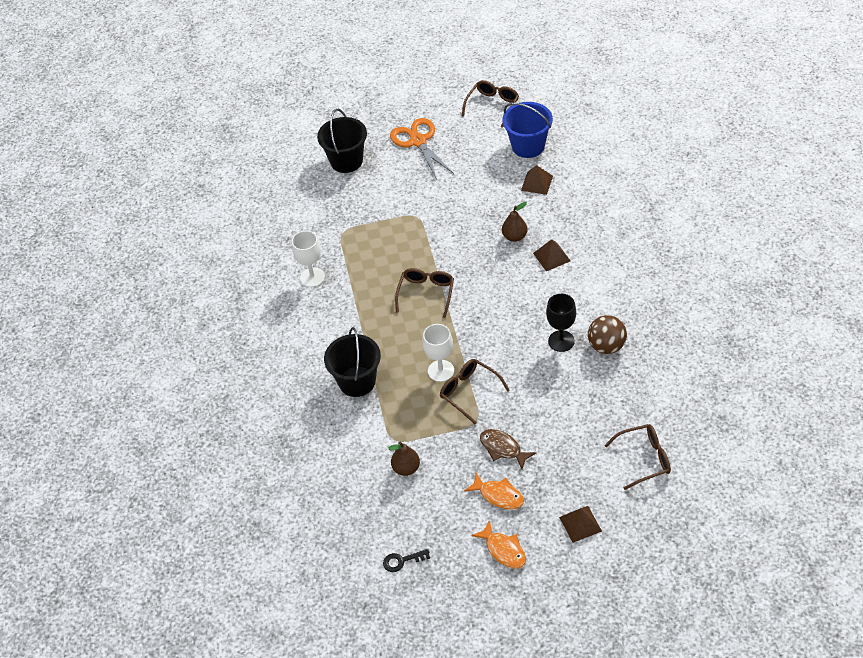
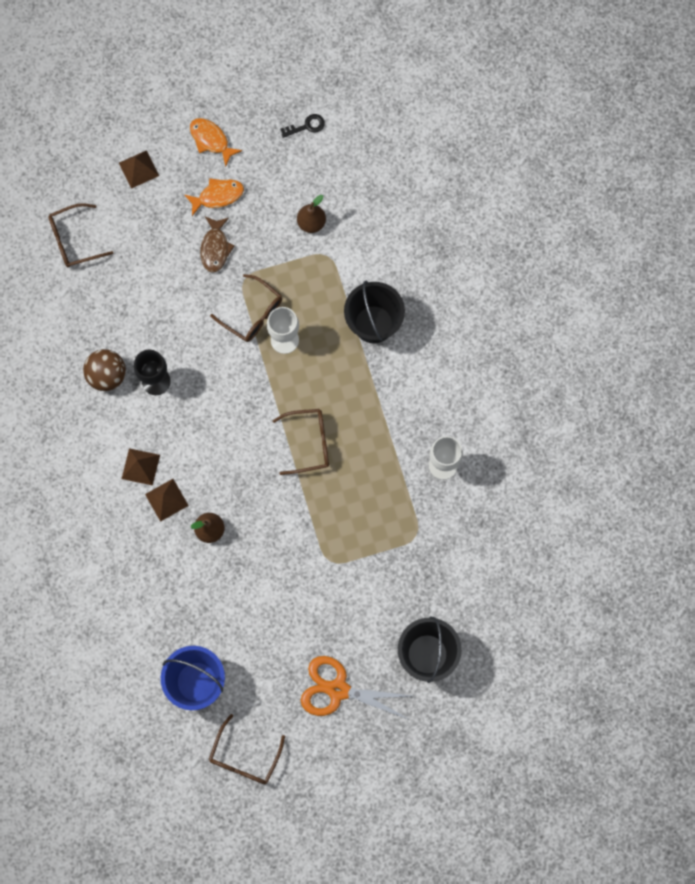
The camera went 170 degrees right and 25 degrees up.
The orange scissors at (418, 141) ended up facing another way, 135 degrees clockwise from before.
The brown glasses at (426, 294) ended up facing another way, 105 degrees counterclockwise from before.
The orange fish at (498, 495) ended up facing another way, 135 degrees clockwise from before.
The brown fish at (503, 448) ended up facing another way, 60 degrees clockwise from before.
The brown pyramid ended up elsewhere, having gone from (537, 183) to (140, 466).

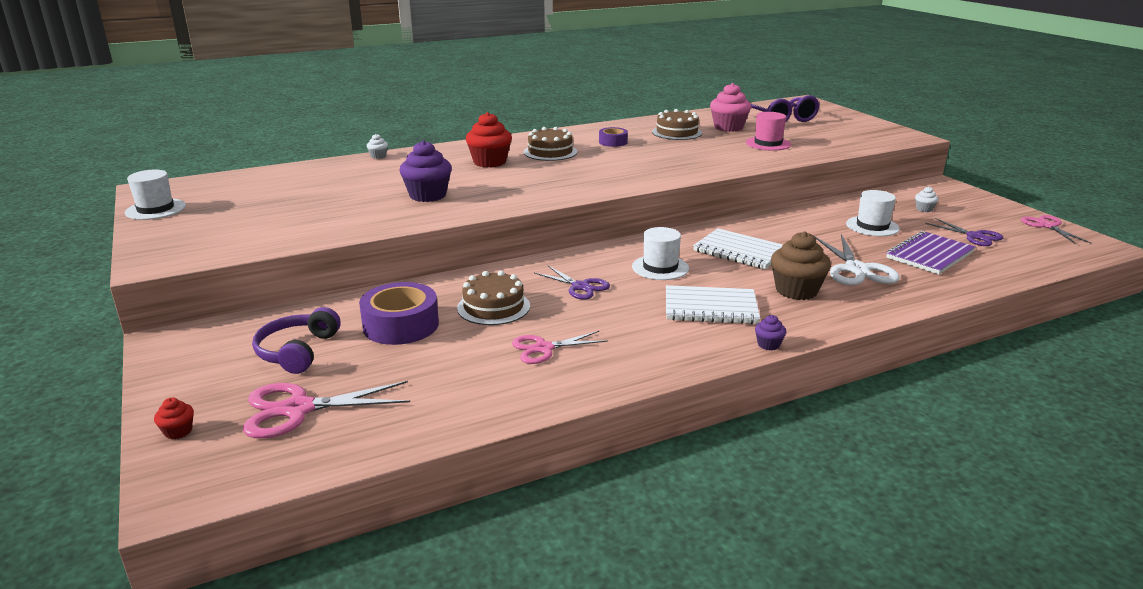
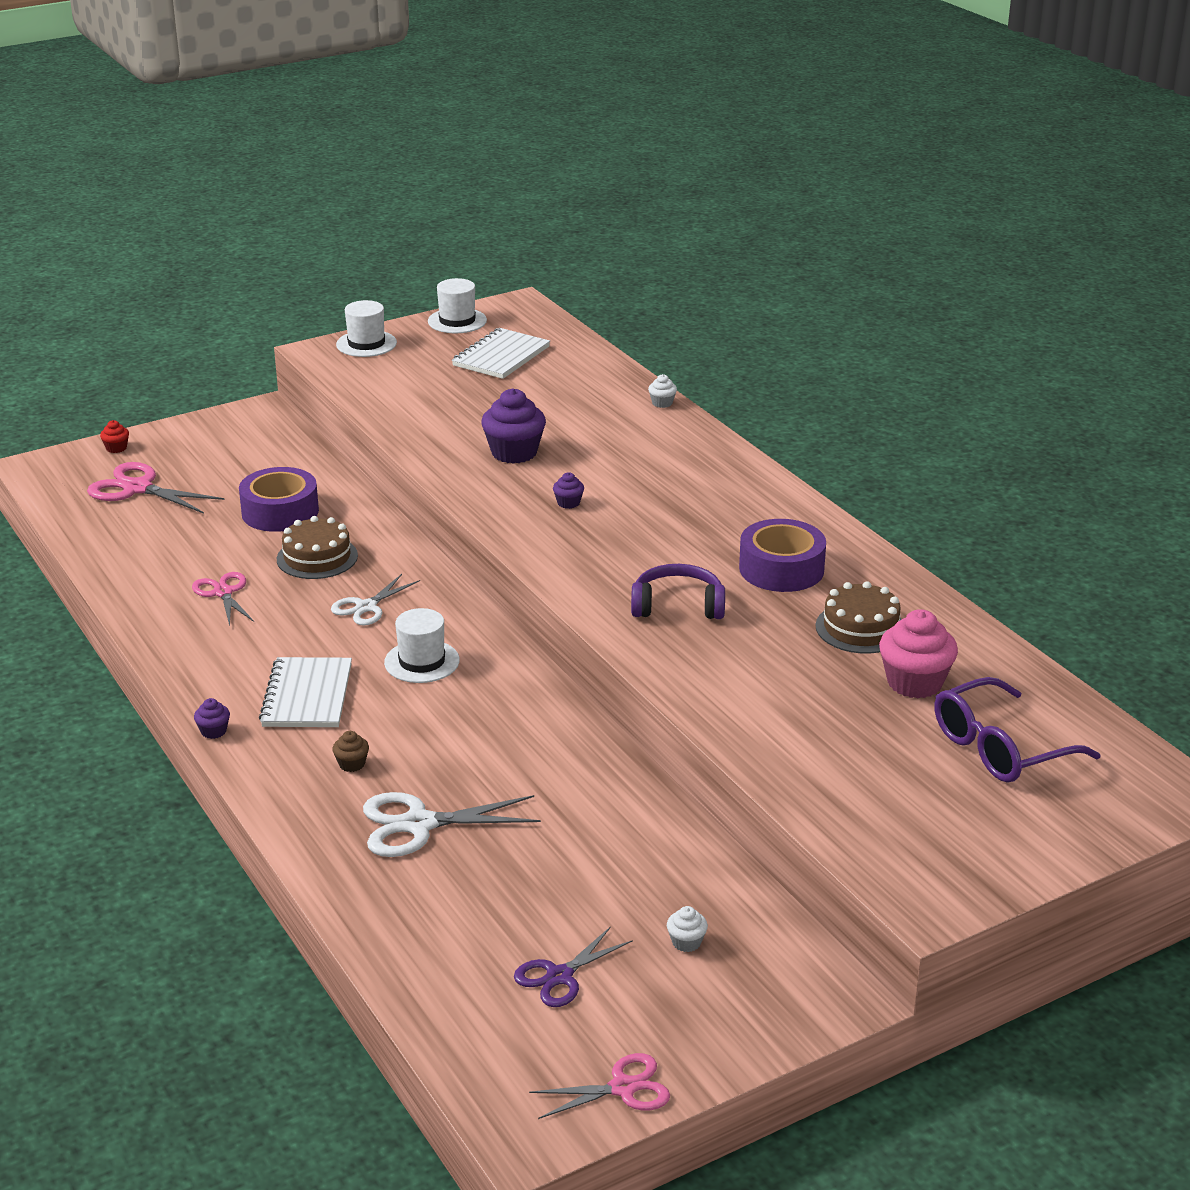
The camera went 85 degrees right and 5 degrees up.
The pink scissors at (298, 409) ended up facing another way, 45 degrees counterclockwise from before.
The purple headphones ended up elsewhere, having gone from (297, 351) to (678, 605).
The second view lost the red cupcake at (490, 162).
The second view lost the brown cake at (550, 152).
What was the purple scissors at (580, 287) turned into the white scissors at (366, 607).
The size of the purple tape at (613, 142) changed by a factor of 1.78.
The white notebook ended up elsewhere, having gone from (740, 251) to (501, 356).
The second view lost the pink hat at (768, 143).
The size of the brown cupcake at (796, 290) changed by a factor of 0.47.
The white hat ended up elsewhere, having gone from (872, 226) to (366, 344).
The second view lost the purple notebook at (930, 255).
The second view gained the purple cupcake at (568, 503).

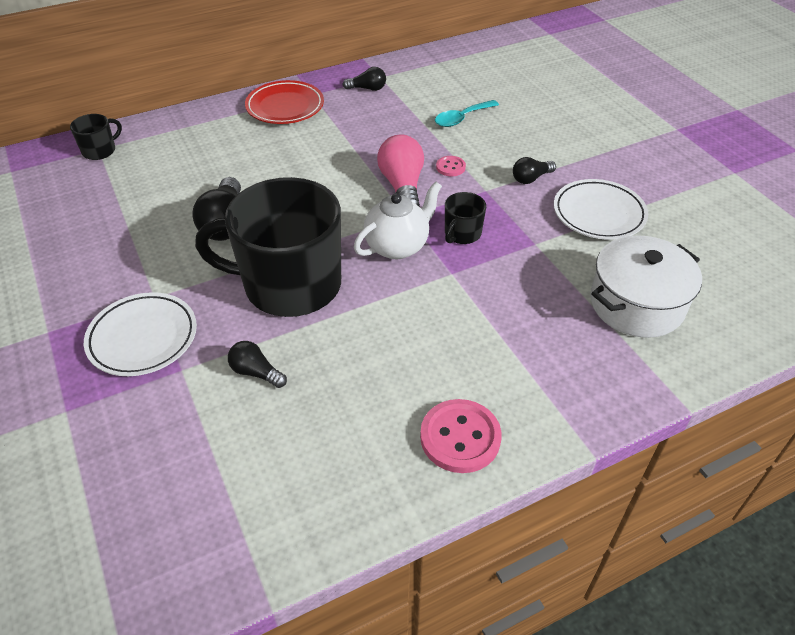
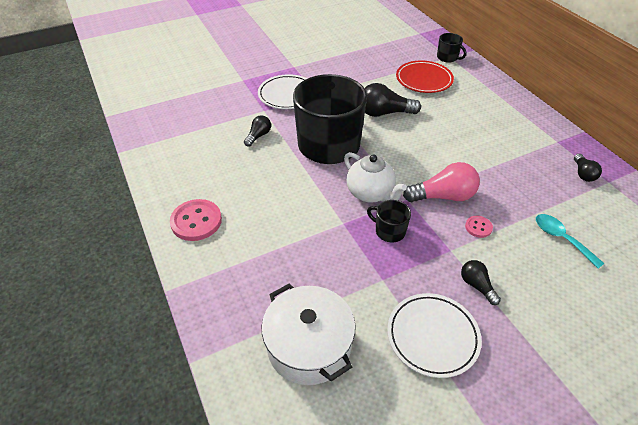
The camera went 90 degrees right and 0 degrees up.
The red plate ended up elsewhere, having gone from (285, 107) to (424, 80).

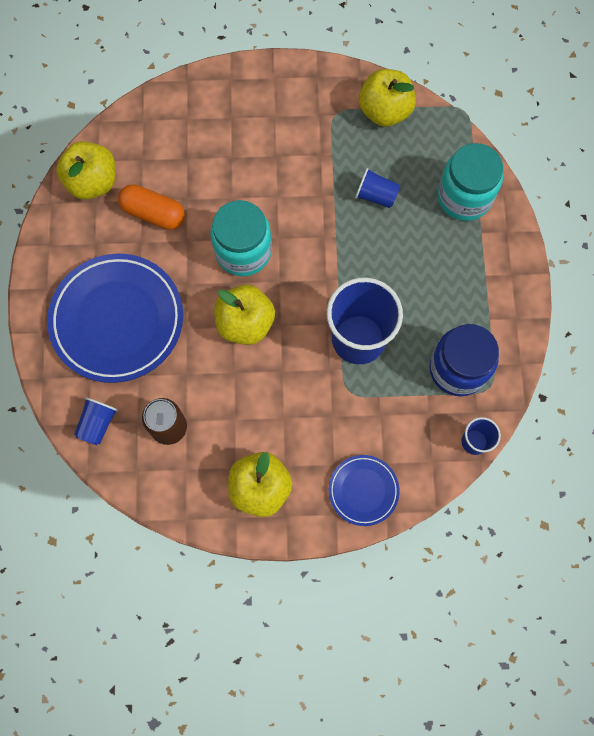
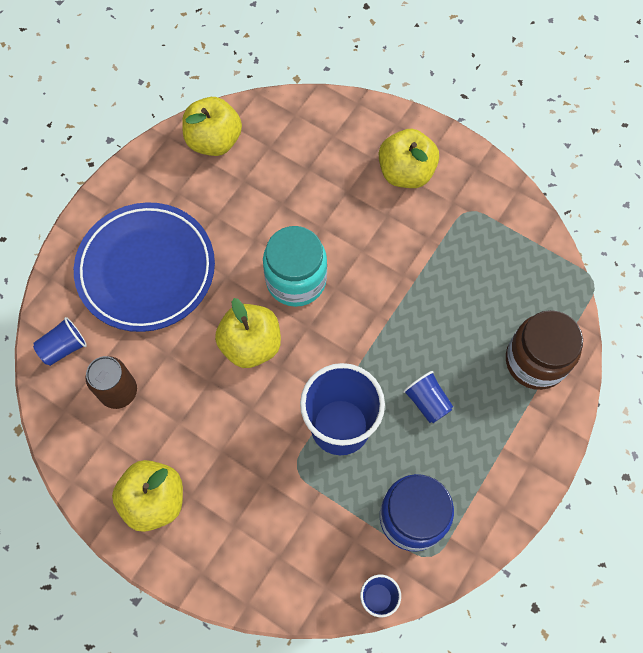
The camera went 35 degrees right and 5 degrees down.
The second view lost the orange capsule at (154, 213).
The second view lost the blue plate at (363, 490).
The blue cup ended up elsewhere, having gone from (376, 195) to (427, 401).
The yellow apple ended up elsewhere, having gone from (384, 111) to (406, 172).
What was the turquoise jar at (464, 197) turned into the brown jar at (535, 361).

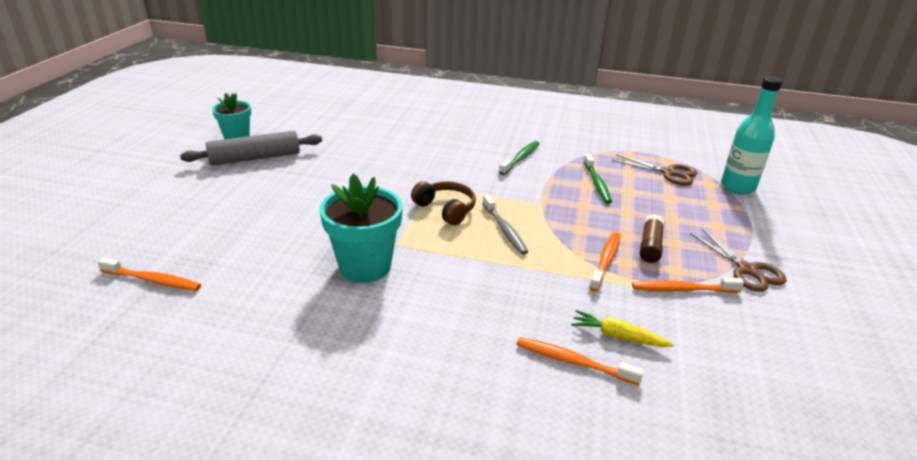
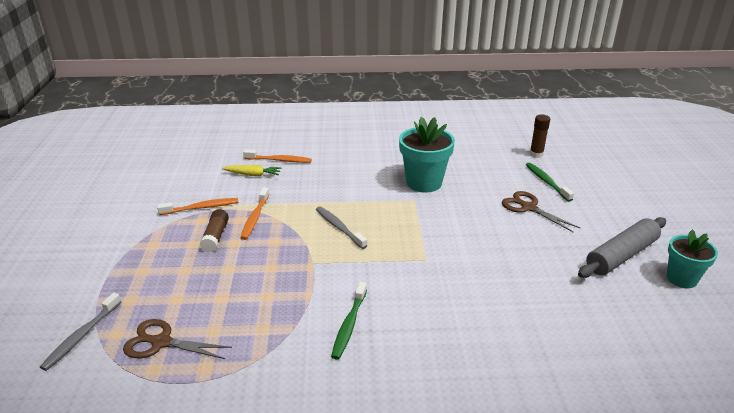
The camera went 165 degrees right and 0 degrees up.
Where the orange toothbrush stood at (153, 280), the brown glue stick came to stand at (536, 154).
The second view lost the brown headphones at (446, 209).
The green toothbrush ended up elsewhere, having gone from (597, 183) to (546, 182).
The brown scissors ended up elsewhere, having gone from (746, 270) to (528, 208).
Where the turquoise bottle stood at (737, 187), the grey toothbrush came to stand at (82, 336).

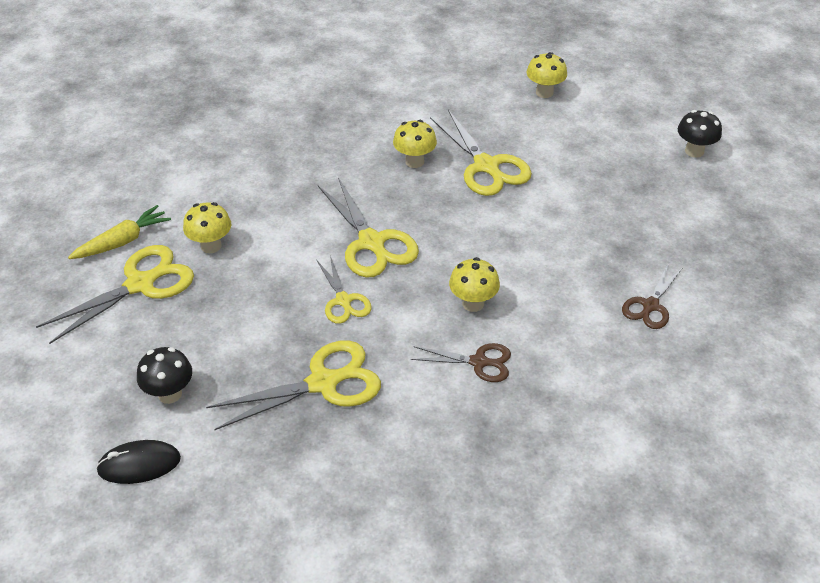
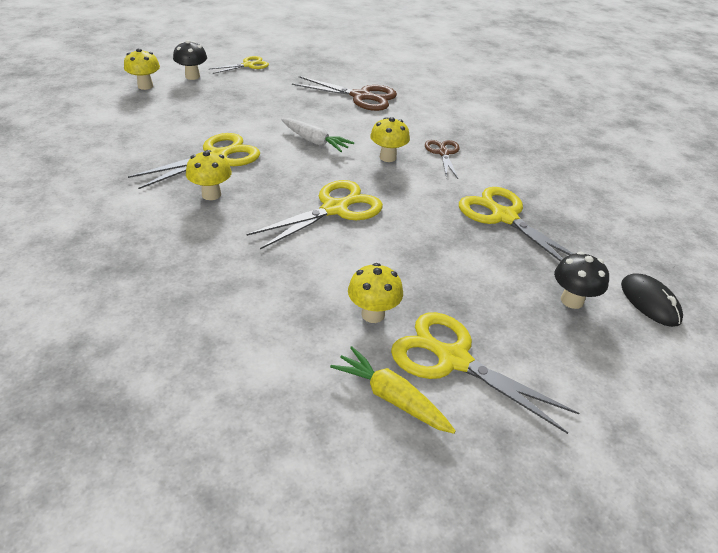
The camera went 105 degrees left and 5 degrees down.
The yellow scissors ended up elsewhere, having gone from (343, 301) to (248, 65).
The yellow mushroom ended up elsewhere, having gone from (544, 92) to (145, 86).
The size of the brown scissors at (650, 306) changed by a factor of 1.68.
The second view gained the white carrot at (315, 141).

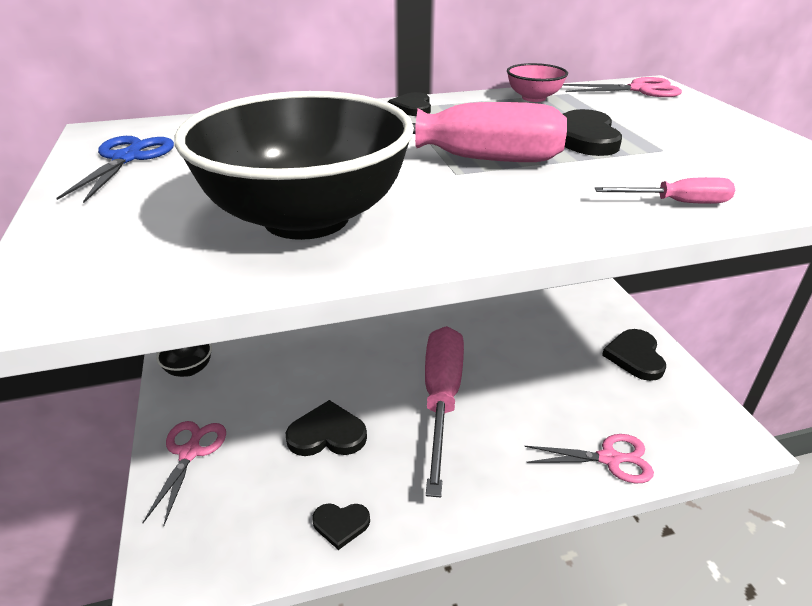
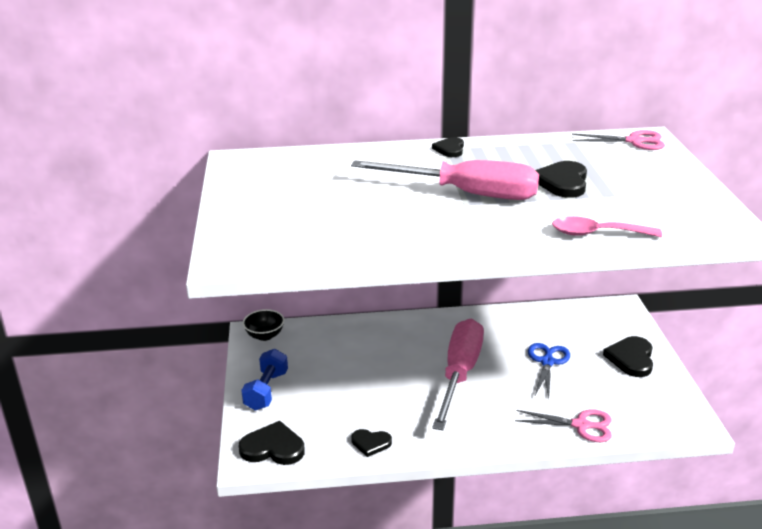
The camera went 10 degrees right and 5 degrees down.
The blue scissors ended up elsewhere, having gone from (127, 158) to (547, 362).
Where the pink scissors stood at (190, 452), the blue dumbbell came to stand at (266, 390).
The second view lost the black bowl at (306, 218).
The black heart ended up elsewhere, having gone from (327, 434) to (273, 447).
The second view lost the pink bowl at (533, 98).
Where the pink screwdriver stood at (677, 203), the pink spoon came to stand at (597, 233).

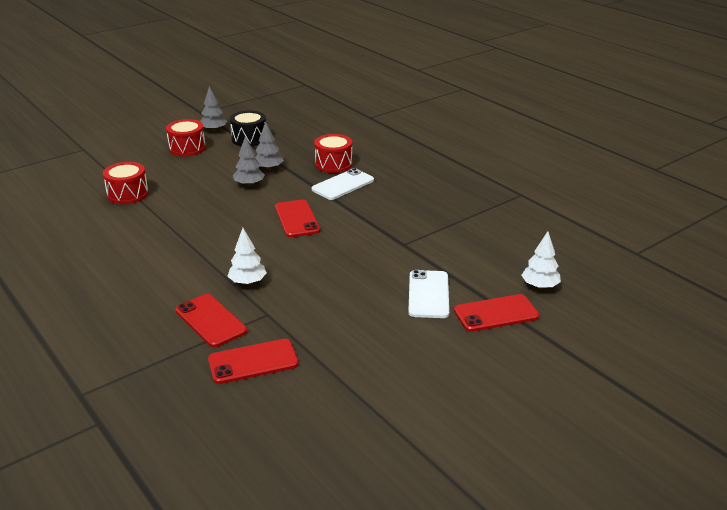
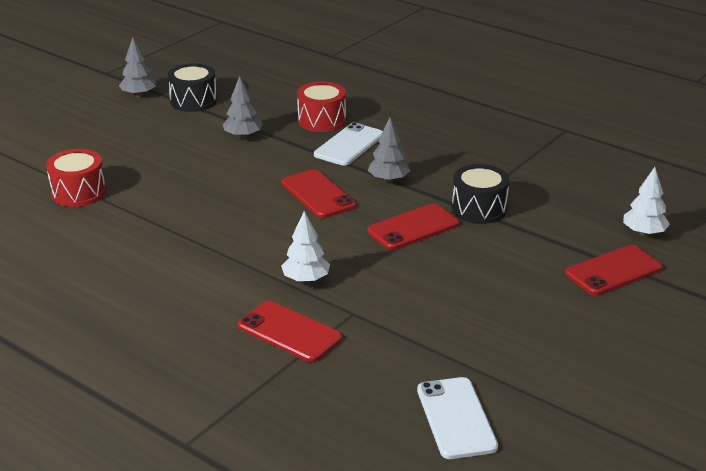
The camera went 15 degrees left and 0 degrees up.
The second view lost the red drum at (187, 148).
The red phone ended up elsewhere, having gone from (253, 362) to (413, 227).
The grey tree ended up elsewhere, having gone from (249, 184) to (388, 180).
The white phone ended up elsewhere, having gone from (428, 294) to (456, 418).
The second view gained the black drum at (479, 209).

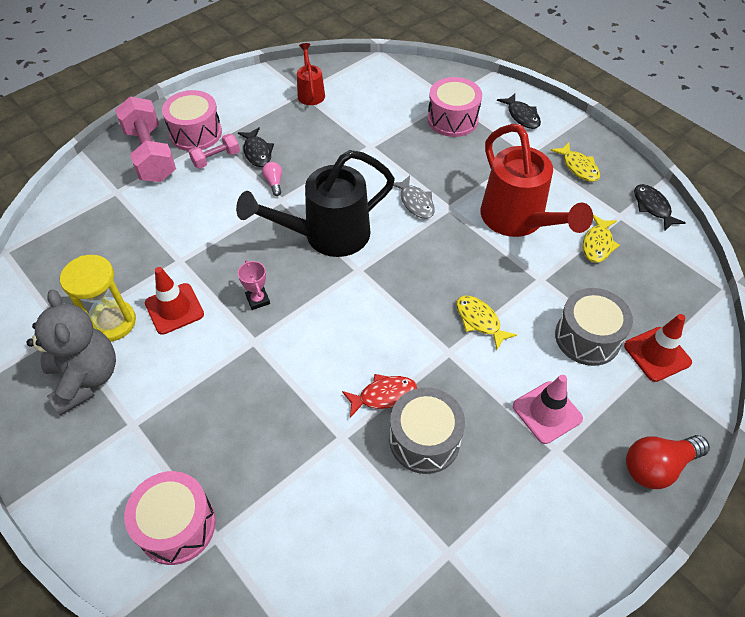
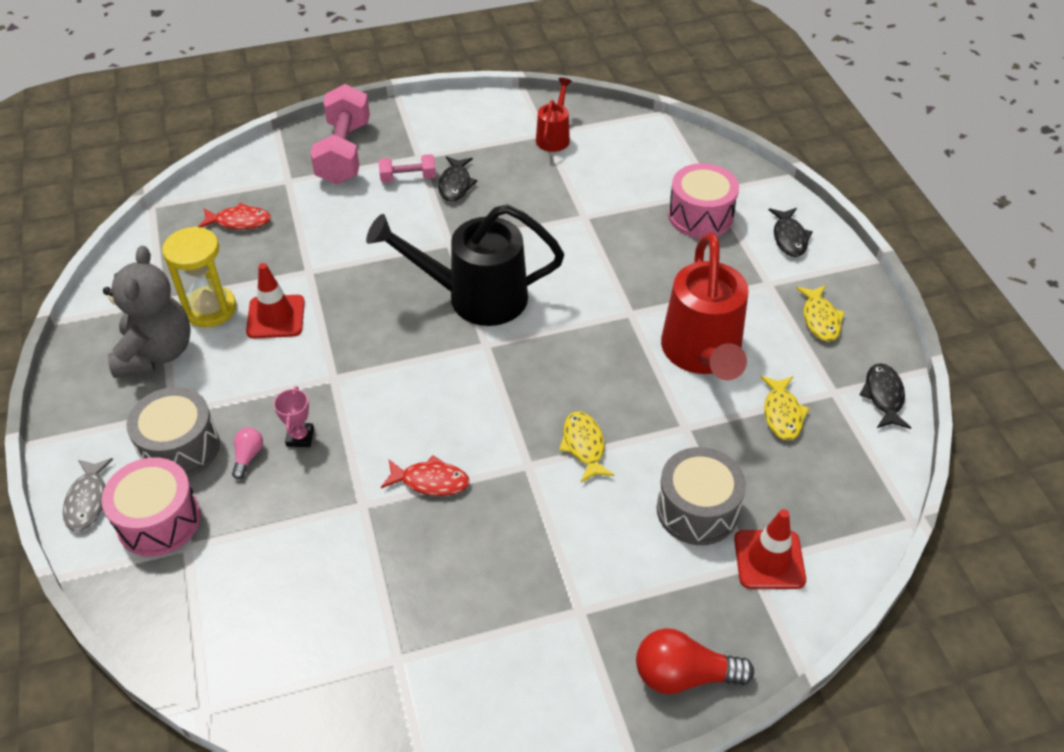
The camera went 25 degrees right and 5 degrees down.
The second view lost the pink drum at (196, 133).
The pink trophy ended up elsewhere, having gone from (258, 300) to (300, 437).
The pink light bulb ended up elsewhere, having gone from (274, 183) to (248, 457).
The grey drum ended up elsewhere, having gone from (424, 440) to (180, 448).
The grey fish ended up elsewhere, having gone from (415, 202) to (88, 500).
The second view lost the pink traffic cone at (547, 412).
The yellow fish at (597, 244) ended up facing another way, 45 degrees counterclockwise from before.
The second view gained the red fish at (239, 221).

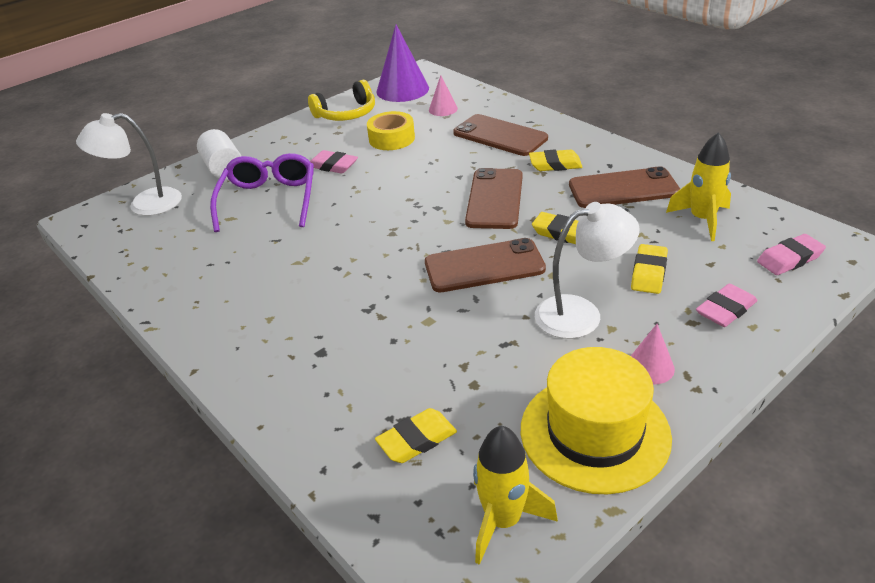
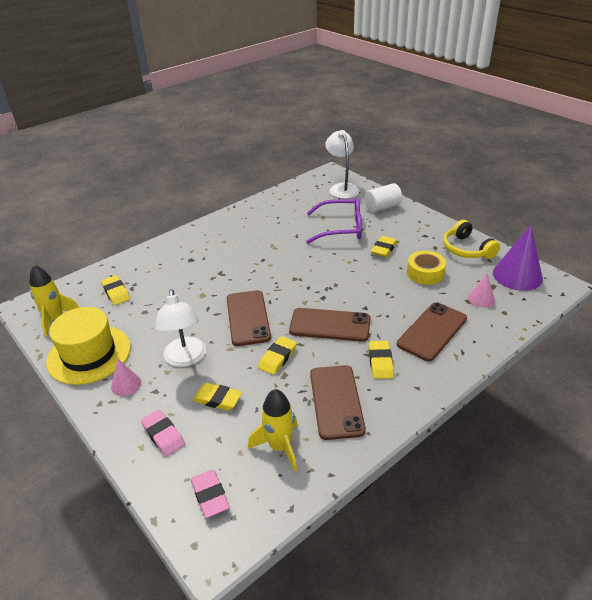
The camera went 90 degrees right and 0 degrees up.
What was the pink eraser at (333, 166) turned into the yellow eraser at (384, 249).

